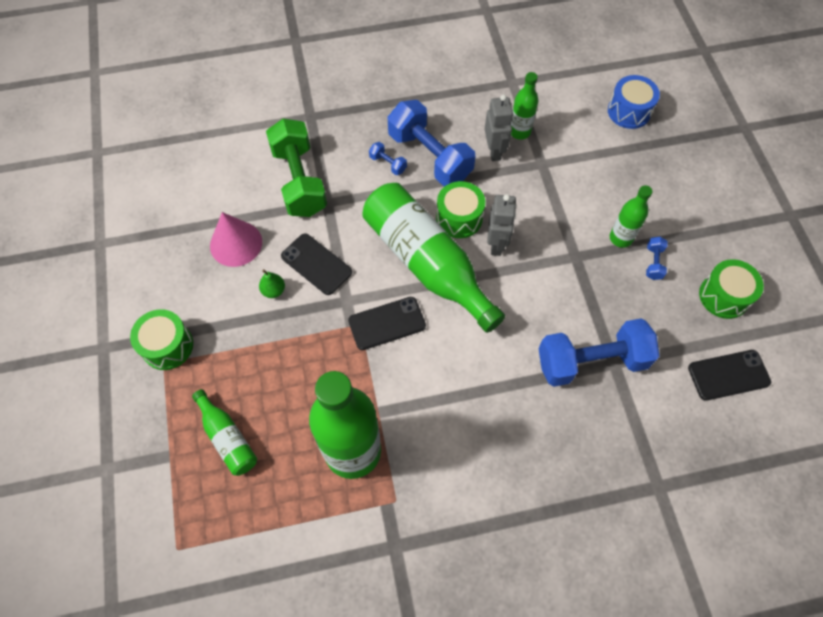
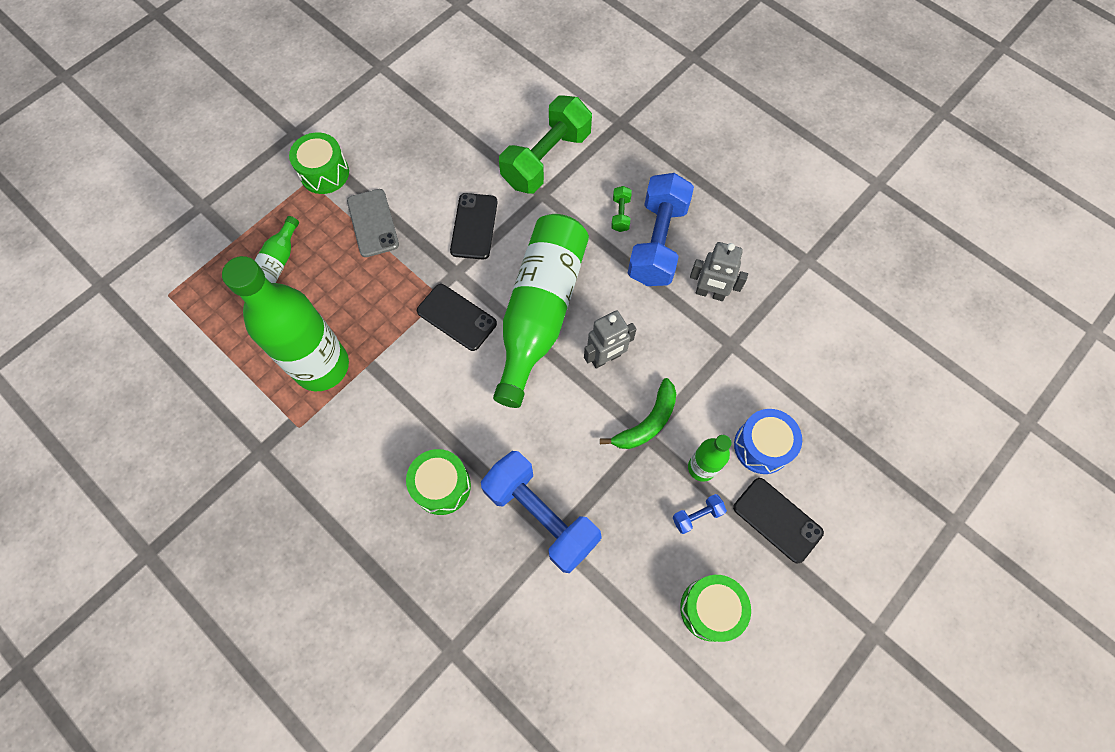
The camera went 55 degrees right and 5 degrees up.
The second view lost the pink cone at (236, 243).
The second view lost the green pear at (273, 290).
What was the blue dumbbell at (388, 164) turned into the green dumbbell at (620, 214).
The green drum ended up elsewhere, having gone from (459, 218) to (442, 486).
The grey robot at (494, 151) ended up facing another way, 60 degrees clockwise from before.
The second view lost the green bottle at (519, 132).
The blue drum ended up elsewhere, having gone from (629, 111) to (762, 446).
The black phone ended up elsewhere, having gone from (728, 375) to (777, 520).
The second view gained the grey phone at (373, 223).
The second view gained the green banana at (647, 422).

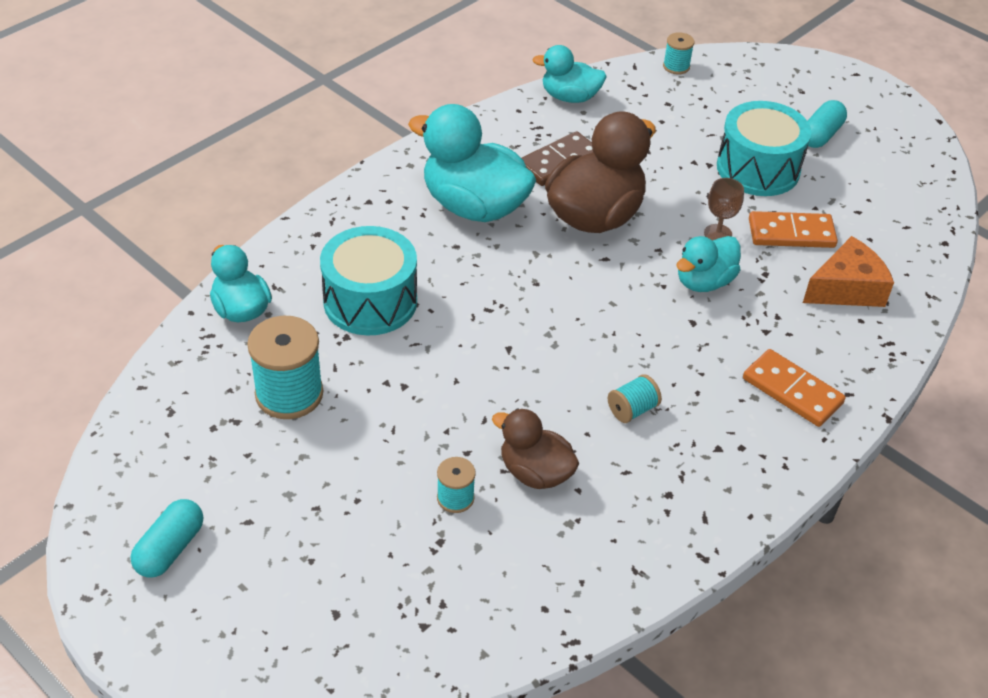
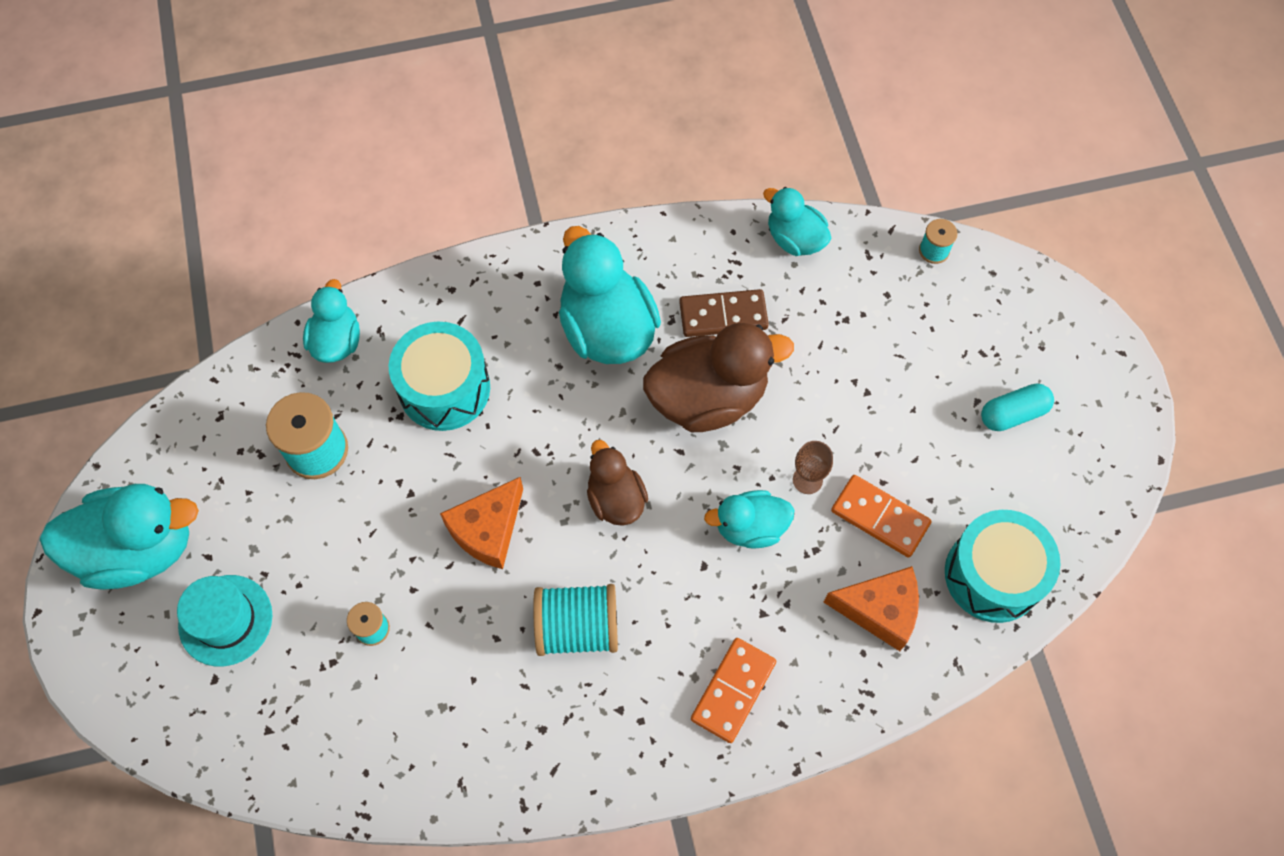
The camera went 35 degrees right and 20 degrees up.
Where the turquoise capsule stood at (170, 549), the turquoise duck came to stand at (139, 548).
The brown duck ended up elsewhere, having gone from (535, 472) to (615, 499).
The size of the turquoise spool at (632, 409) changed by a factor of 1.92.
The turquoise drum ended up elsewhere, having gone from (758, 168) to (993, 575).
The orange domino at (792, 391) ended up facing another way, 45 degrees clockwise from before.
The second view gained the turquoise hat at (225, 620).
The second view gained the orange cheese at (488, 530).

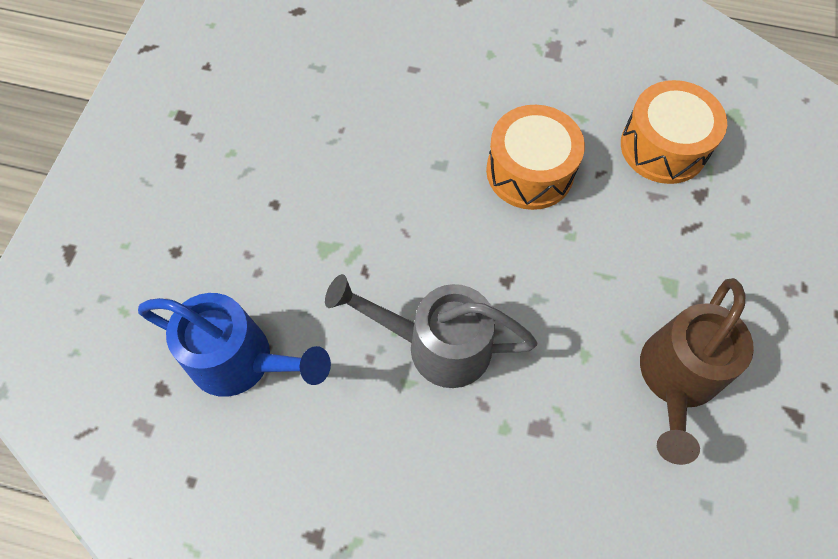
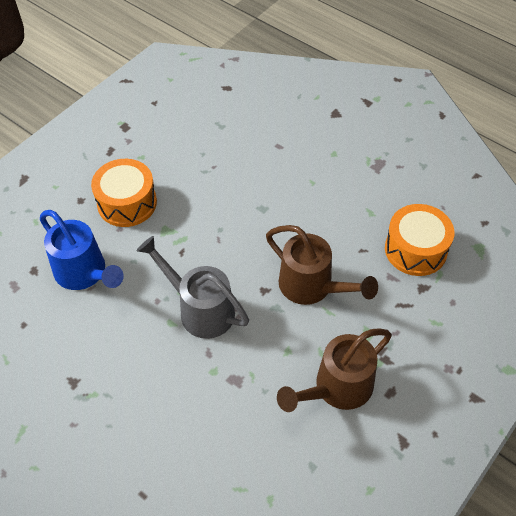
The camera went 25 degrees right and 10 degrees down.
The orange drum ended up elsewhere, having gone from (530, 171) to (127, 203).
The second view gained the brown watering can at (312, 287).

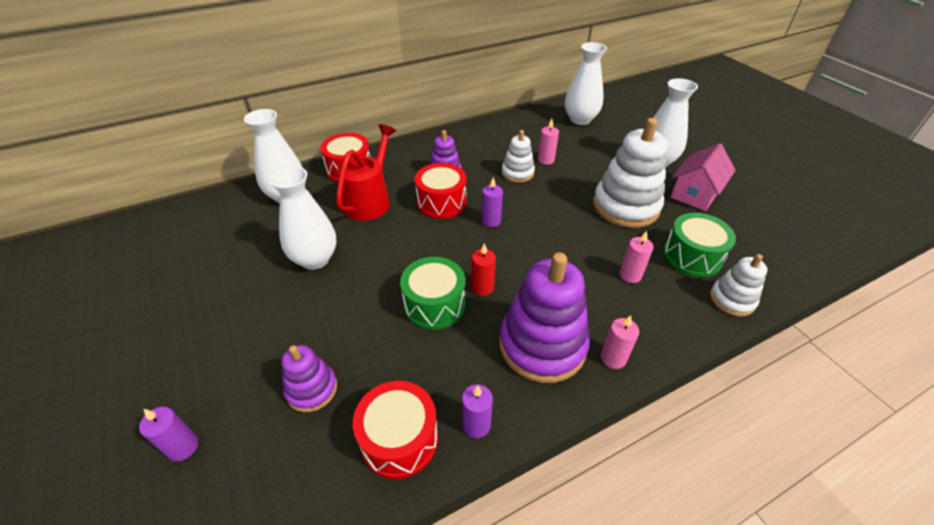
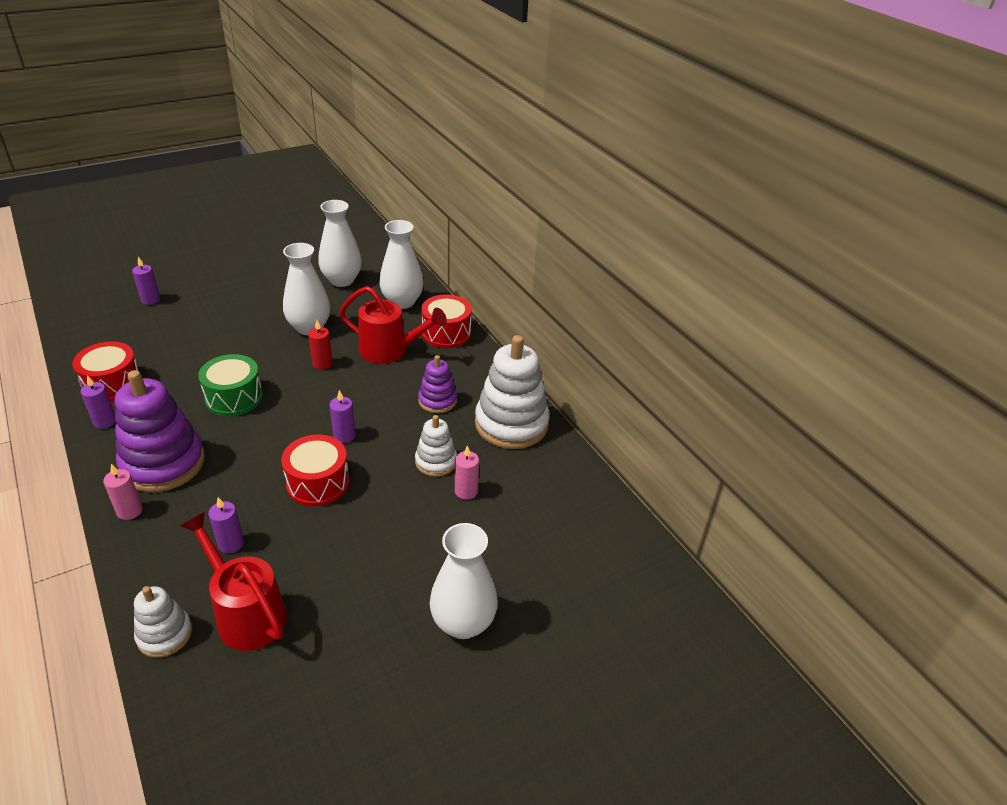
The camera went 85 degrees right and 5 degrees down.
The second view lost the purple stacking toy at (312, 389).
The red drum ended up elsewhere, having gone from (441, 202) to (318, 483).
The red candle ended up elsewhere, having gone from (482, 287) to (322, 364).
The white vase ended up elsewhere, having gone from (580, 119) to (342, 280).
The white stacking toy ended up elsewhere, having gone from (625, 206) to (511, 424).
What was the pink candle at (630, 275) turned into the purple candle at (231, 543).
Where the green drum stood at (692, 256), the red watering can came to stand at (245, 613).
The second view lost the pink house at (695, 193).

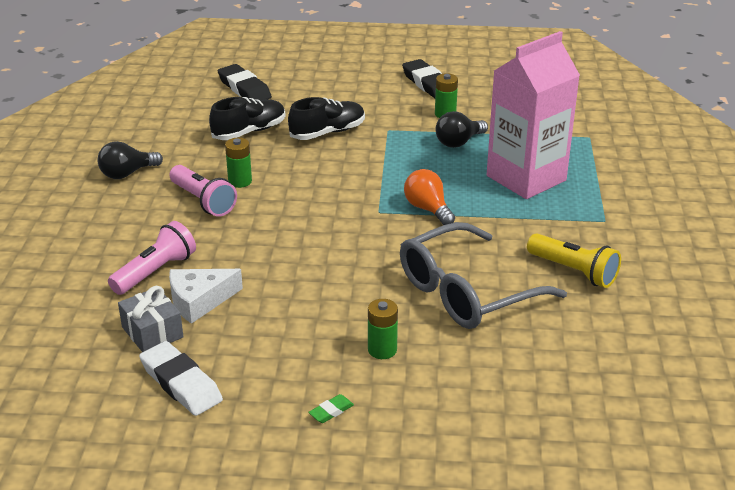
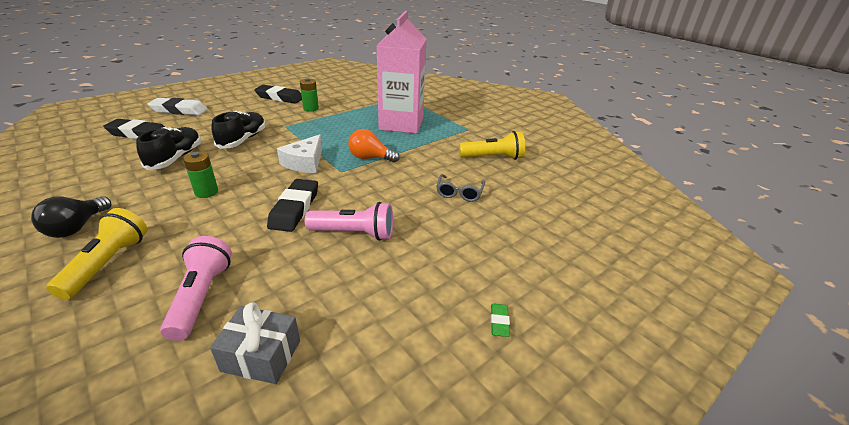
The camera went 45 degrees left and 0 degrees up.
The white eraser ended up elsewhere, having gone from (181, 383) to (179, 110).
The pink flashlight ended up elsewhere, having gone from (203, 201) to (354, 233).
The white cheese ended up elsewhere, having gone from (199, 301) to (305, 162).
The second view lost the green battery at (382, 350).
The size of the grey glasses at (466, 292) changed by a factor of 0.44.
The second view lost the black light bulb at (458, 142).
The second view gained the yellow flashlight at (108, 263).
The second view gained the black eraser at (294, 208).

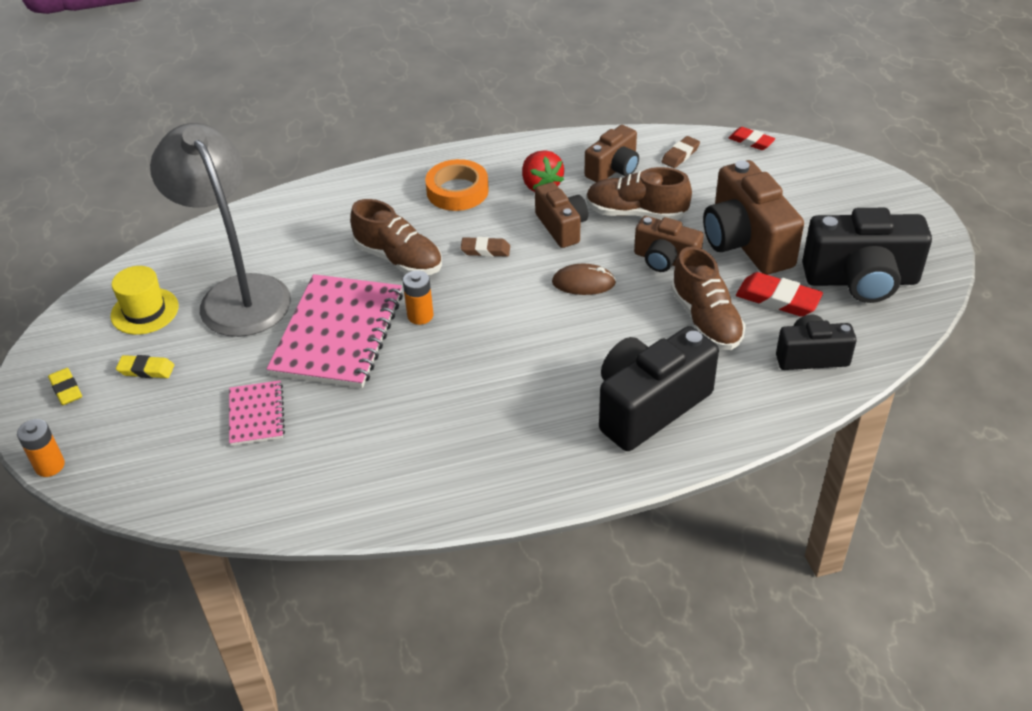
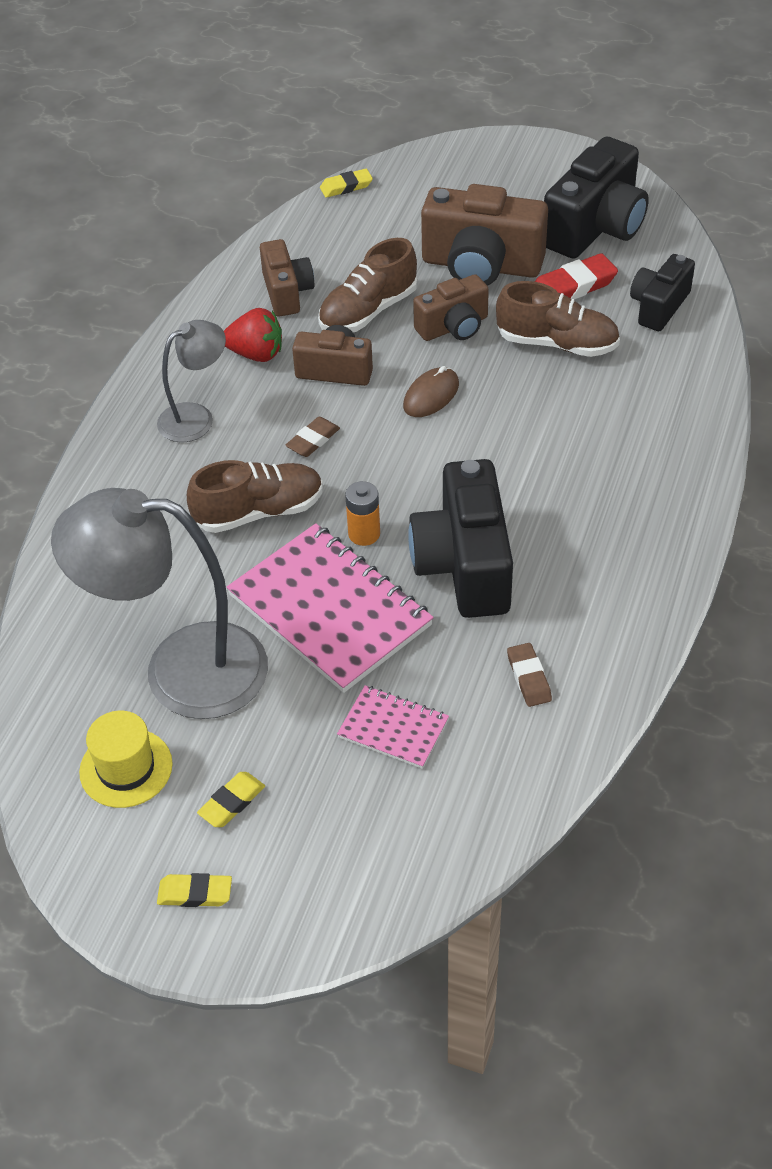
The camera went 55 degrees left and 5 degrees up.
The second view lost the orange battery at (50, 466).
Where the orange tape stood at (457, 191), the grey lamp came to stand at (196, 417).
The black camera ended up elsewhere, having gone from (649, 406) to (464, 565).
The brown eraser ended up elsewhere, having gone from (680, 155) to (529, 678).
What was the red eraser at (751, 141) turned into the yellow eraser at (346, 187).

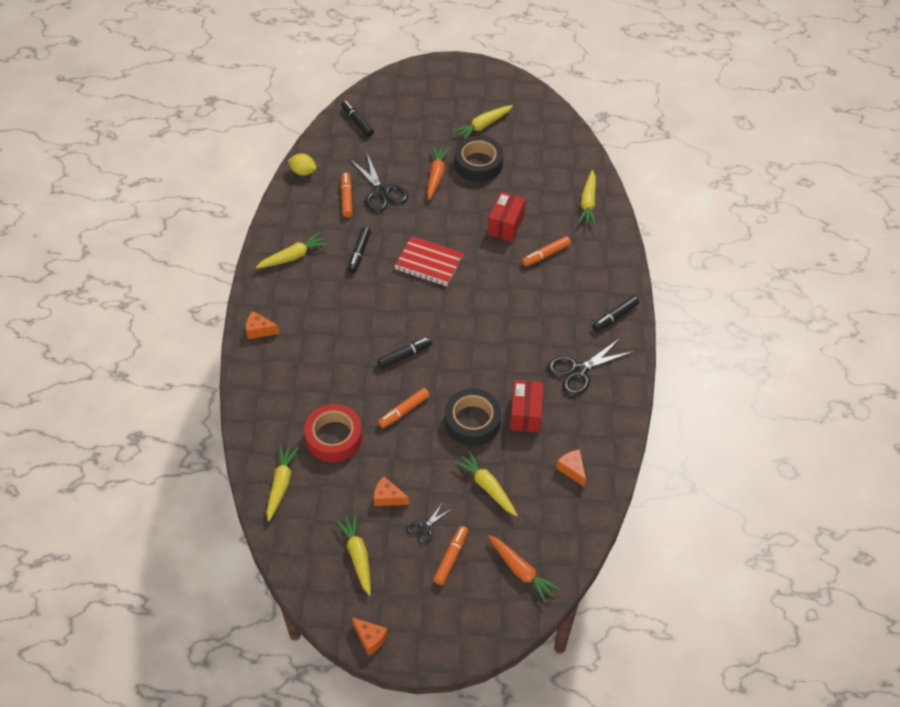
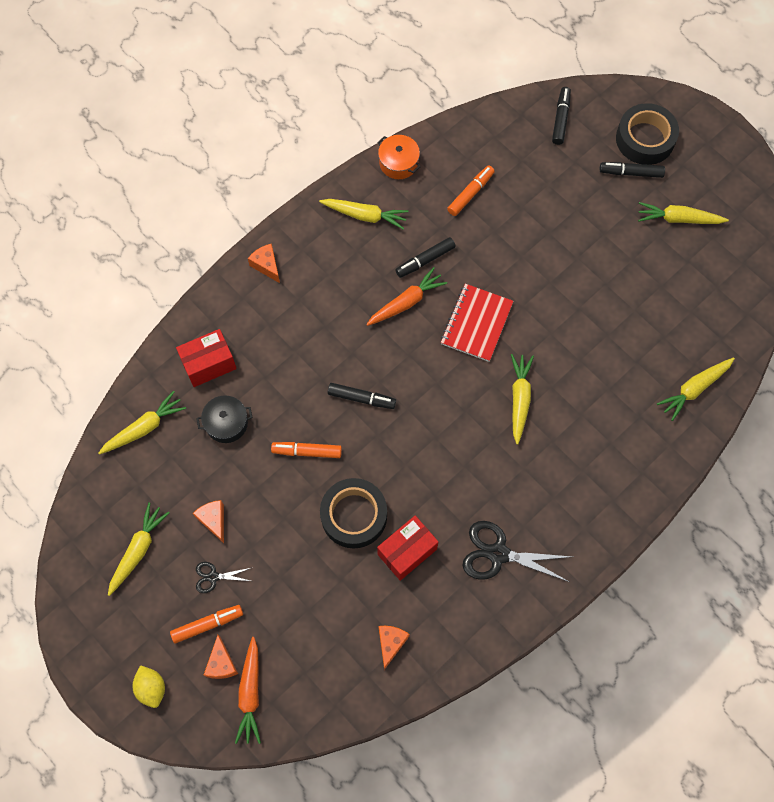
The camera went 45 degrees right and 15 degrees up.
The yellow lemon ended up elsewhere, having gone from (303, 171) to (151, 688).
Where the red tape stood at (334, 437), the black pot came to stand at (226, 423).
The second view lost the black scissors at (381, 192).
The orange cheese ended up elsewhere, having gone from (370, 638) to (221, 663).
The red notebook at (428, 263) ended up facing another way, 45 degrees clockwise from before.
The orange carrot ended up elsewhere, having gone from (436, 176) to (406, 302).
The yellow carrot ended up elsewhere, having gone from (487, 487) to (519, 399).
The black tape ended up elsewhere, having gone from (478, 164) to (645, 139).
The red box ended up elsewhere, having gone from (506, 225) to (209, 364).
The second view lost the orange marker at (546, 255).
The black marker ended up elsewhere, having gone from (615, 317) to (631, 173).
The second view gained the orange pot at (398, 163).

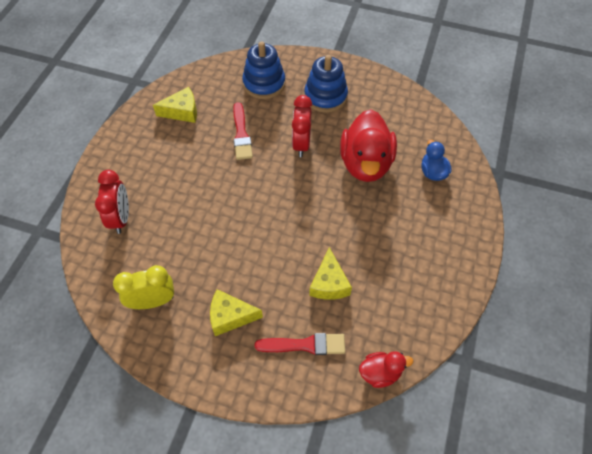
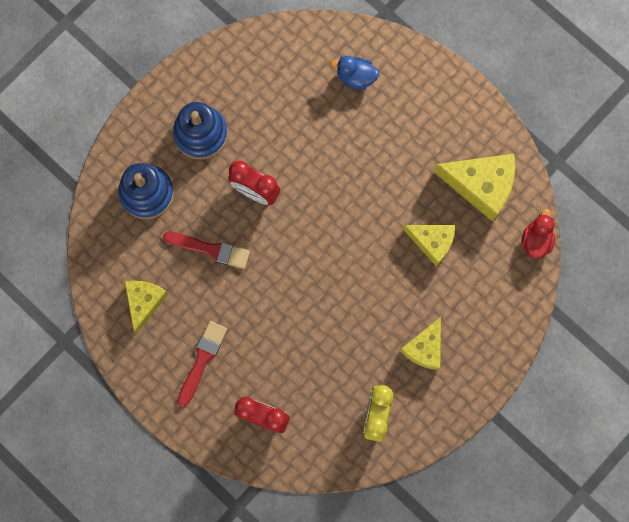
The camera went 65 degrees left and 20 degrees up.
The red brush ended up elsewhere, having gone from (305, 345) to (202, 360).
The second view lost the red duck at (365, 163).
The second view gained the yellow cheese at (481, 185).

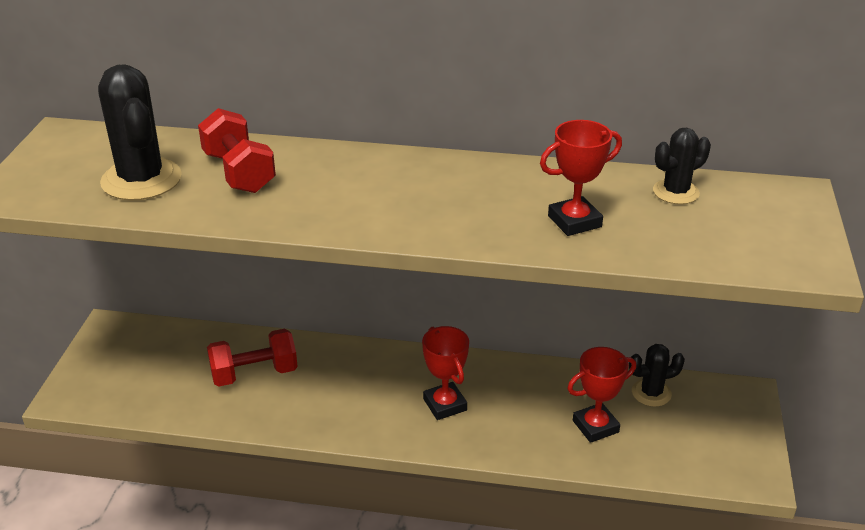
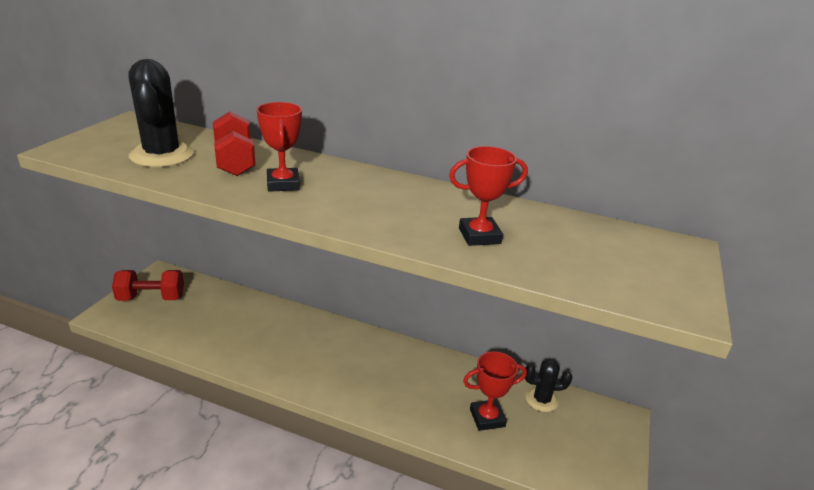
The camera went 10 degrees right and 5 degrees down.
The red dumbbell ended up elsewhere, having gone from (254, 374) to (151, 298).
The red trophy ended up elsewhere, having gone from (445, 404) to (283, 184).
The second view lost the black cactus at (676, 192).

